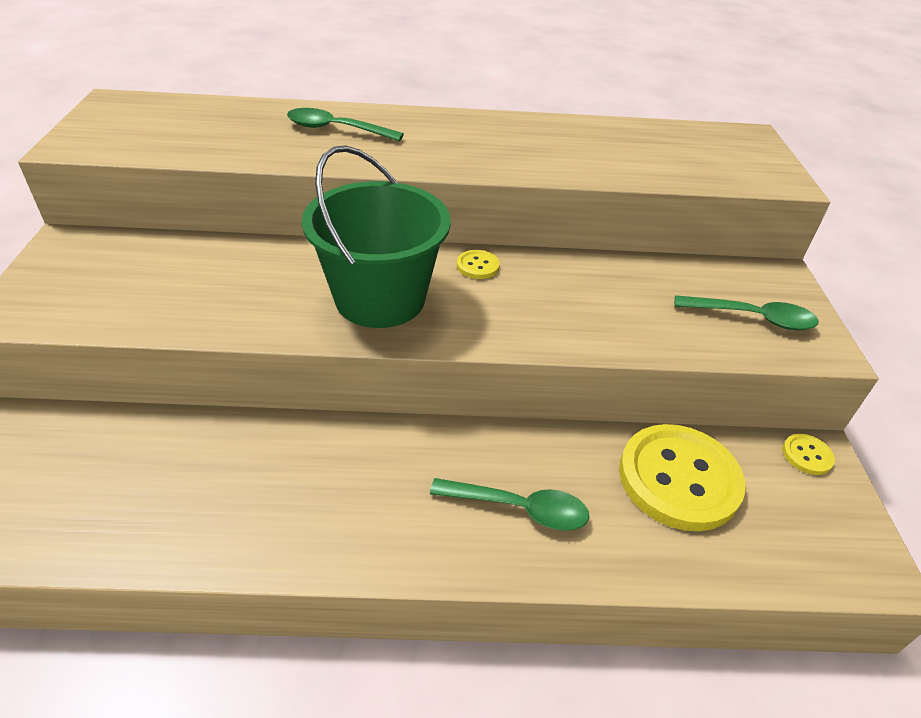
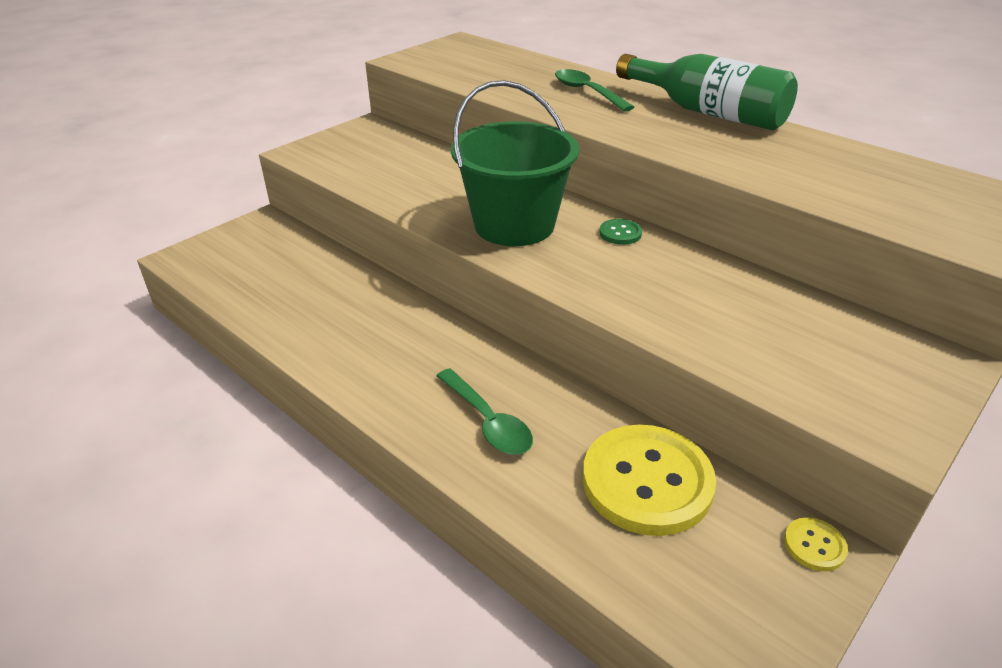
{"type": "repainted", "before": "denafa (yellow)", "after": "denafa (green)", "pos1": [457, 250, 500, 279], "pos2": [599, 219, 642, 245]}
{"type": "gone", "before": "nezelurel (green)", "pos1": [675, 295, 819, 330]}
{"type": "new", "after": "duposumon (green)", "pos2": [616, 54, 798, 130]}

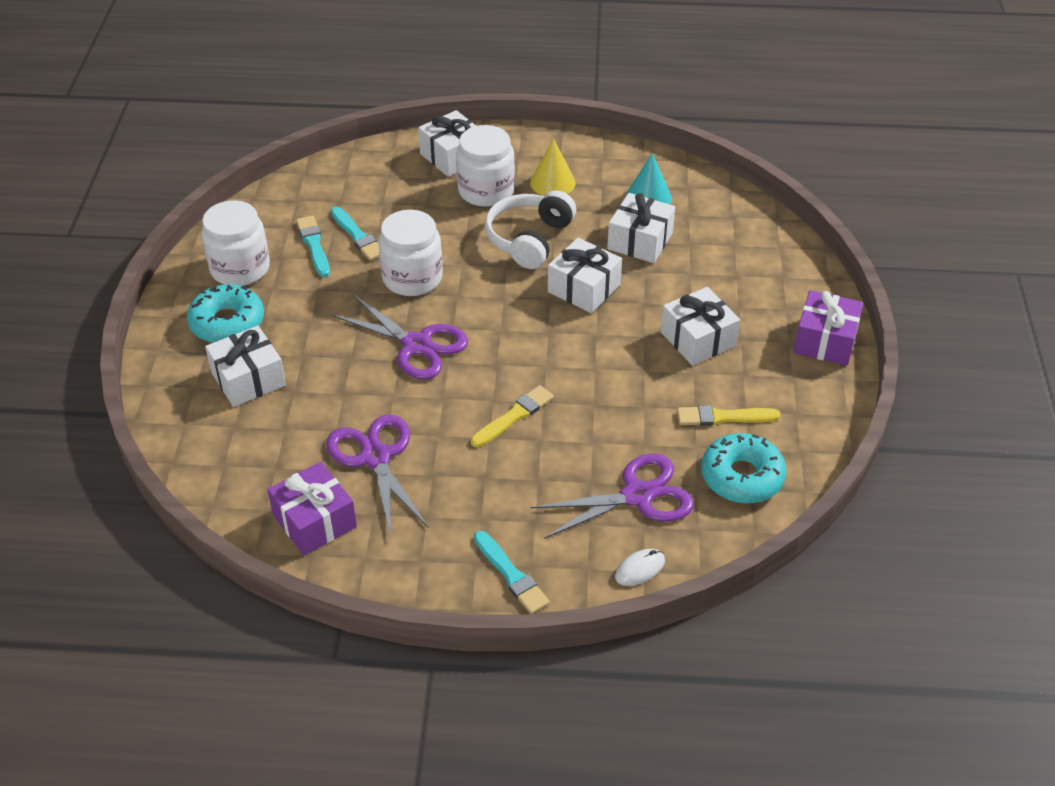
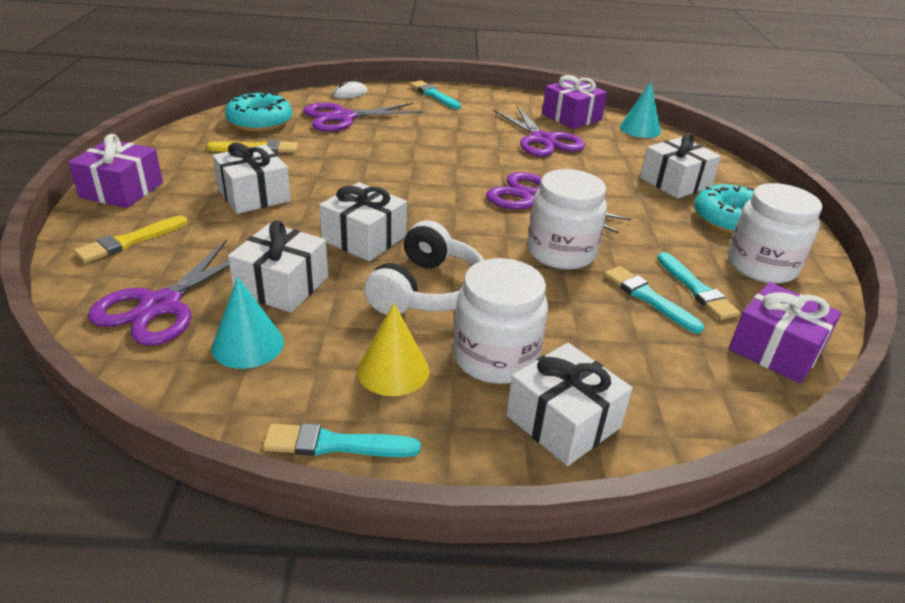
{"type": "shifted", "before": "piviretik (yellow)", "pos1": [471, 385, 554, 447], "pos2": [74, 216, 188, 263]}
{"type": "new", "after": "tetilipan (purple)", "pos2": [88, 239, 230, 346]}
{"type": "new", "after": "piviretik (turquoise)", "pos2": [263, 423, 421, 457]}
{"type": "new", "after": "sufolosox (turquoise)", "pos2": [620, 82, 661, 138]}
{"type": "new", "after": "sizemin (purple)", "pos2": [729, 282, 841, 384]}

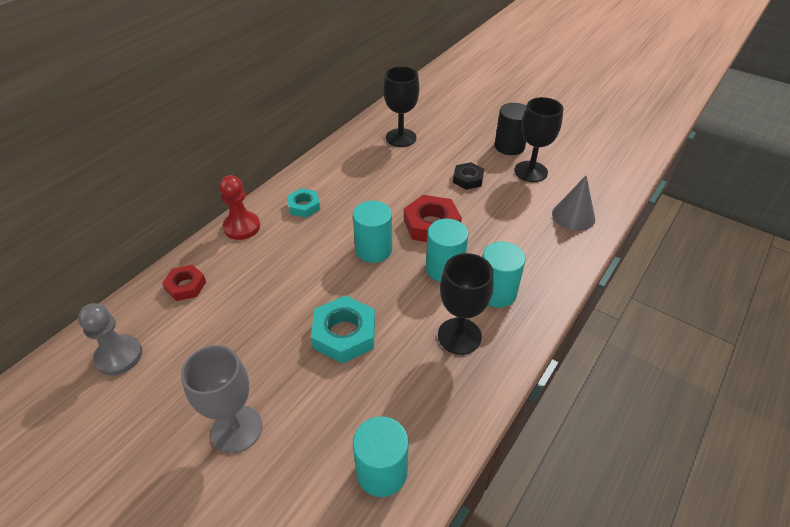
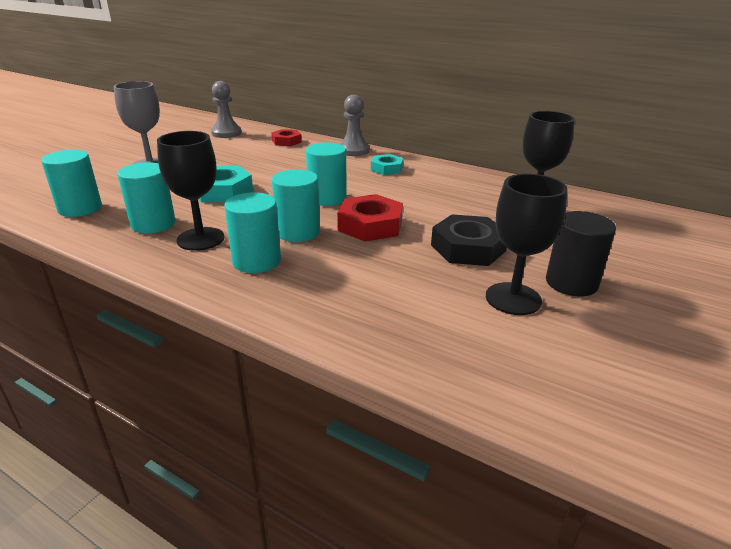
{"type": "repainted", "before": "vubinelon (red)", "after": "vubinelon (grey)", "pos1": [219, 175, 260, 240], "pos2": [340, 95, 370, 156]}
{"type": "scaled", "before": "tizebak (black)", "pos1": [453, 162, 484, 190], "pos2": [431, 214, 507, 266], "scale": 1.61}
{"type": "gone", "before": "sufolosox (grey)", "pos1": [552, 175, 595, 231]}
{"type": "new", "after": "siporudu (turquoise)", "pos2": [118, 162, 175, 234]}

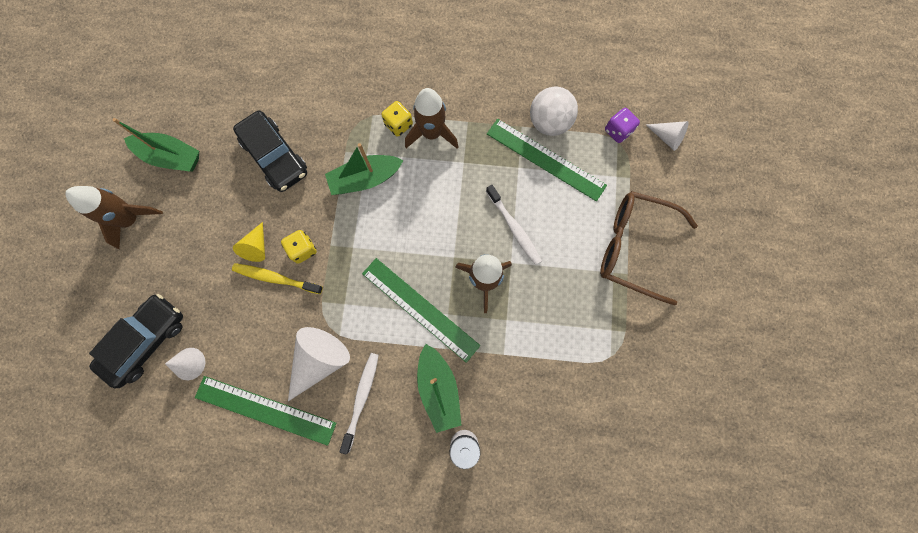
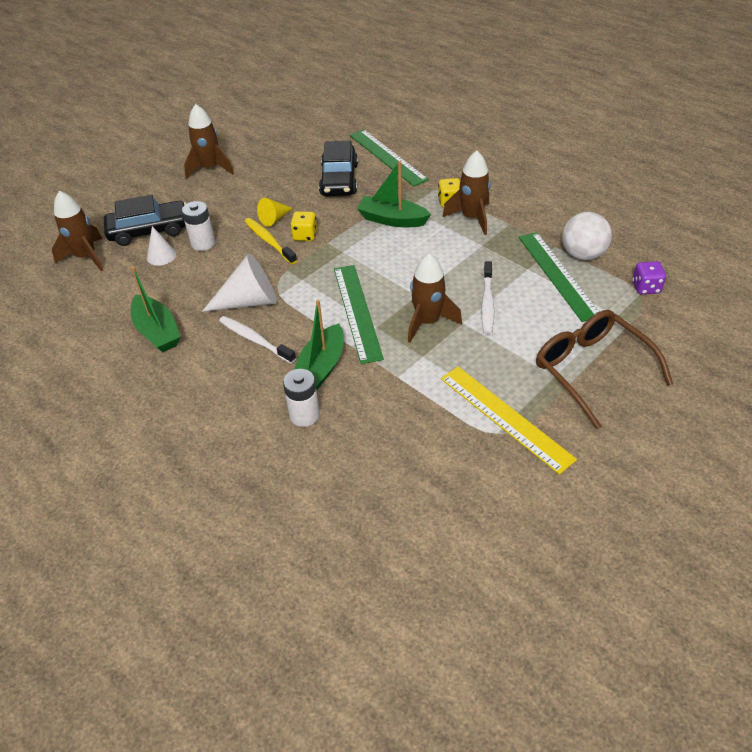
{"type": "shifted", "before": "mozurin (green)", "pos1": [112, 118, 199, 171], "pos2": [131, 266, 181, 353]}
{"type": "shifted", "before": "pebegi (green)", "pos1": [195, 376, 336, 446], "pos2": [350, 129, 429, 186]}
{"type": "rotated", "before": "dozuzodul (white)", "pos1": [339, 353, 379, 454], "pos2": [219, 316, 296, 364], "turn": -105}
{"type": "gone", "before": "sufolosox (white)", "pos1": [646, 121, 689, 151]}
{"type": "new", "after": "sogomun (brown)", "pos2": [52, 191, 103, 271]}
{"type": "new", "after": "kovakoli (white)", "pos2": [182, 201, 215, 251]}
{"type": "new", "after": "pebegi (yellow)", "pos2": [441, 367, 577, 475]}

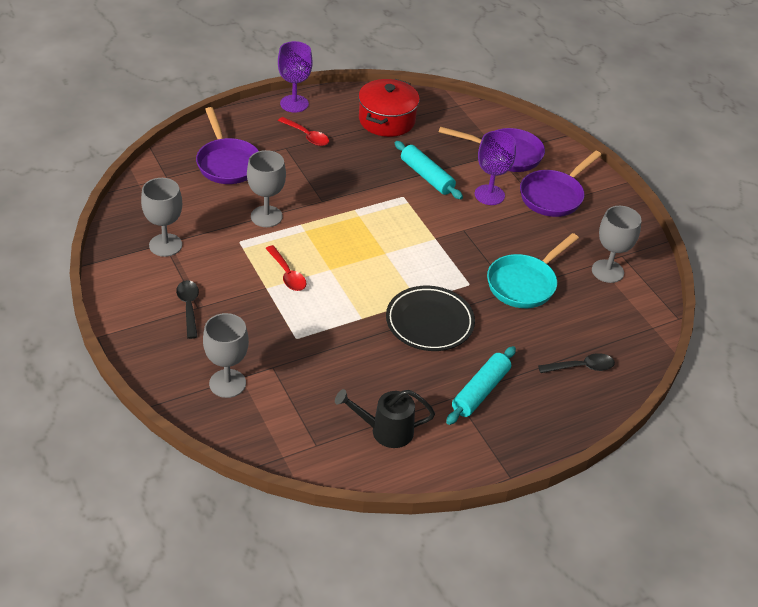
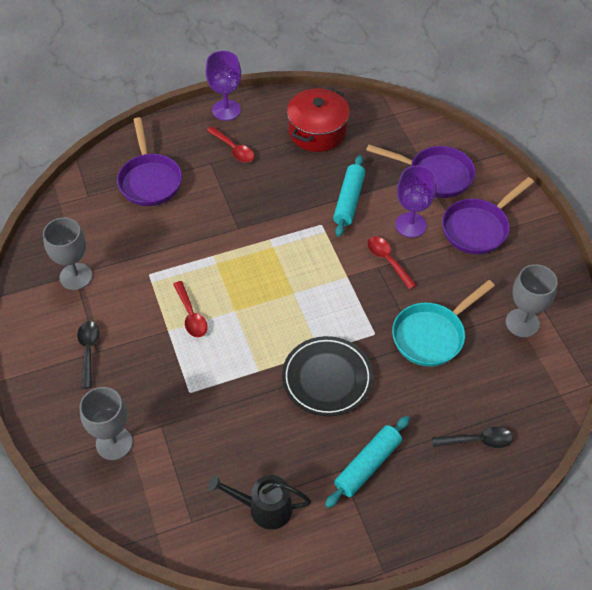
{"type": "gone", "before": "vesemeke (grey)", "pos1": [247, 150, 286, 227]}
{"type": "rotated", "before": "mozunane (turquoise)", "pos1": [395, 141, 463, 199], "pos2": [333, 155, 365, 237], "turn": 45}
{"type": "new", "after": "nezelurel (red)", "pos2": [367, 237, 416, 290]}

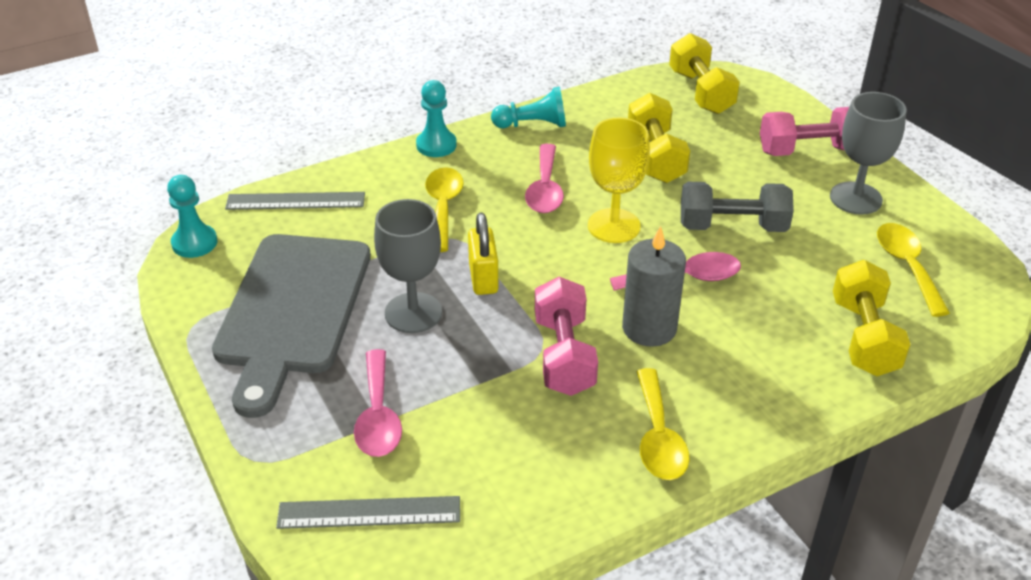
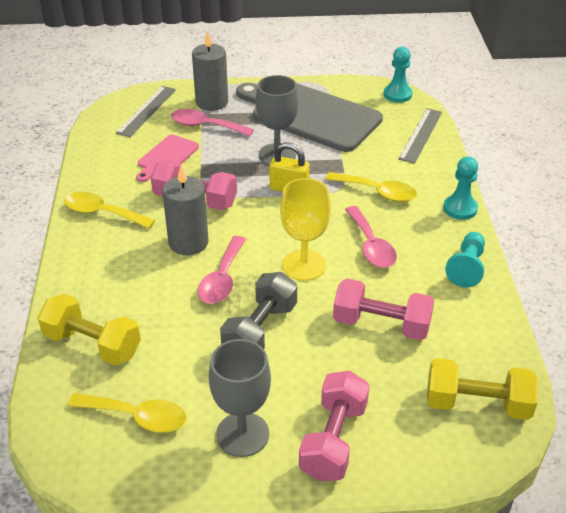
{"type": "rotated", "before": "nezelurel (pink)", "pos1": [525, 144, 564, 213], "pos2": [345, 206, 397, 268], "turn": -135}
{"type": "repainted", "before": "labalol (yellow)", "after": "labalol (pink)", "pos1": [628, 93, 690, 183], "pos2": [333, 278, 434, 340]}
{"type": "new", "after": "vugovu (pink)", "pos2": [136, 134, 199, 182]}
{"type": "new", "after": "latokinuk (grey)", "pos2": [192, 30, 228, 111]}

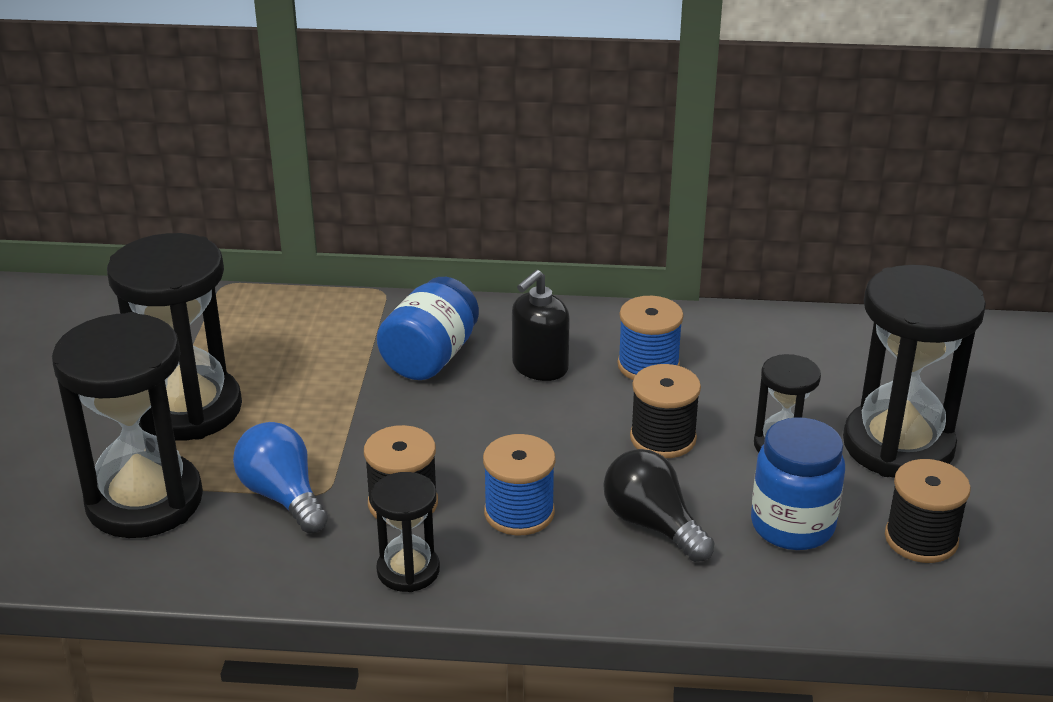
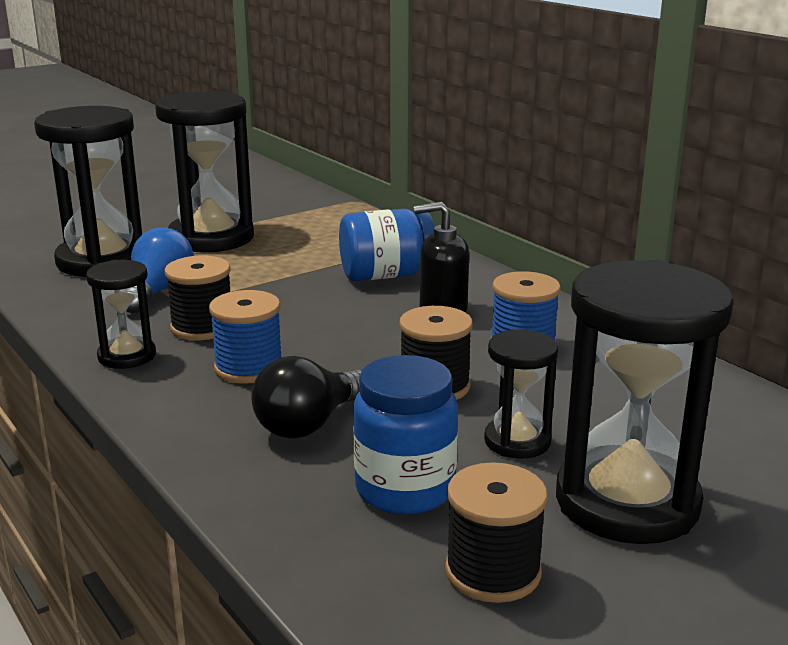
{"type": "rotated", "before": "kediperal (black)", "pos1": [603, 449, 715, 562], "pos2": [251, 356, 362, 438], "turn": -150}

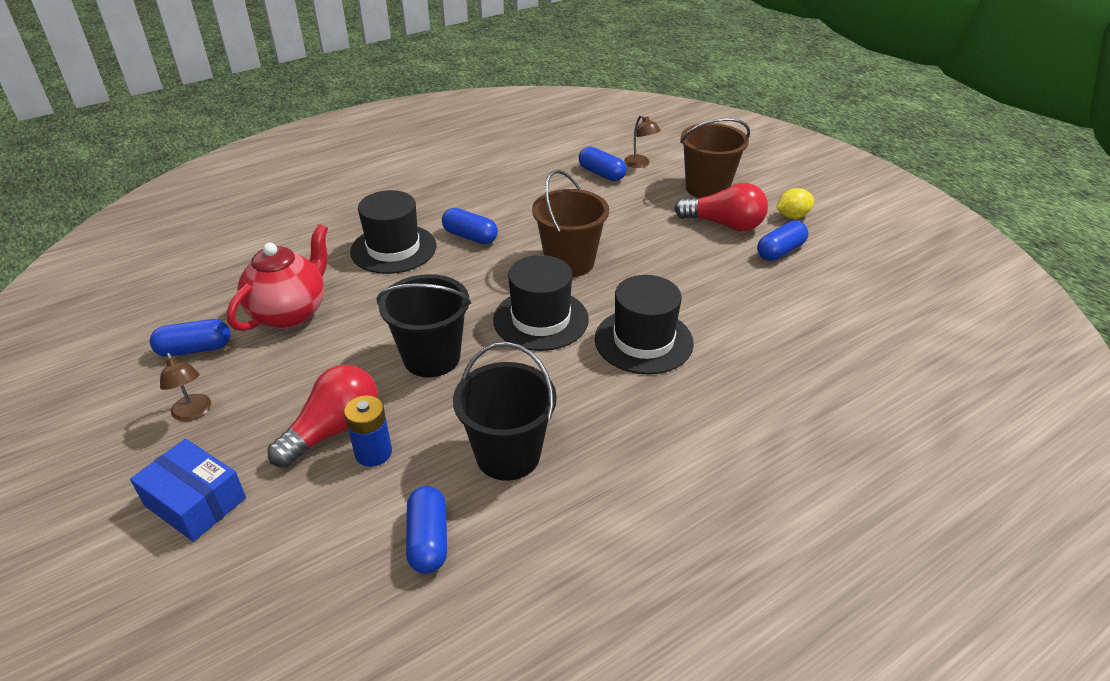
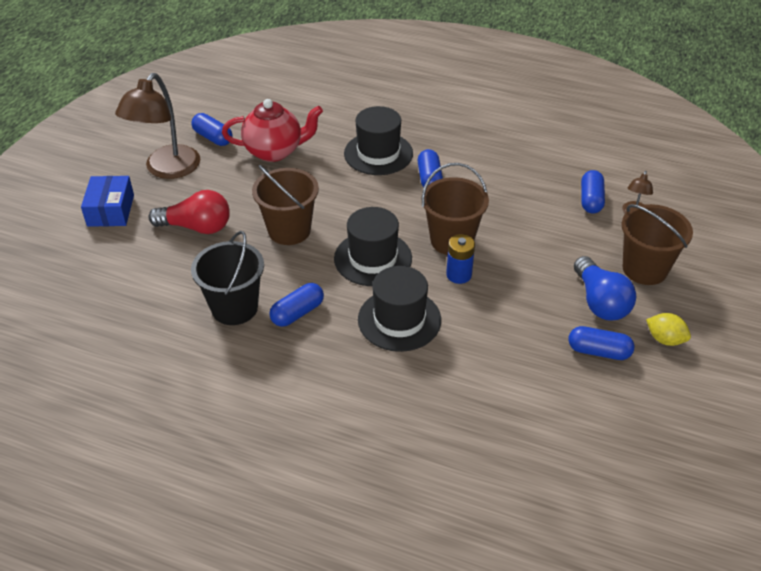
{"type": "scaled", "before": "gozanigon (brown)", "pos1": [160, 353, 211, 421], "pos2": [115, 73, 200, 179], "scale": 2.17}
{"type": "shifted", "before": "kovakoli (blue)", "pos1": [344, 395, 392, 467], "pos2": [446, 234, 475, 284]}
{"type": "repainted", "before": "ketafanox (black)", "after": "ketafanox (brown)", "pos1": [376, 274, 471, 377], "pos2": [252, 165, 319, 245]}
{"type": "shifted", "before": "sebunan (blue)", "pos1": [406, 486, 447, 574], "pos2": [269, 283, 324, 327]}
{"type": "repainted", "before": "kediperal (red)", "after": "kediperal (blue)", "pos1": [674, 183, 768, 231], "pos2": [574, 256, 636, 320]}

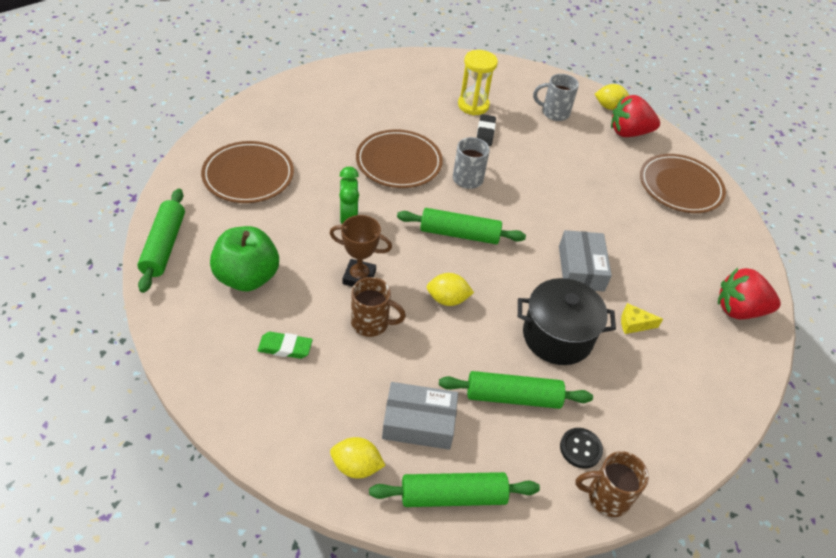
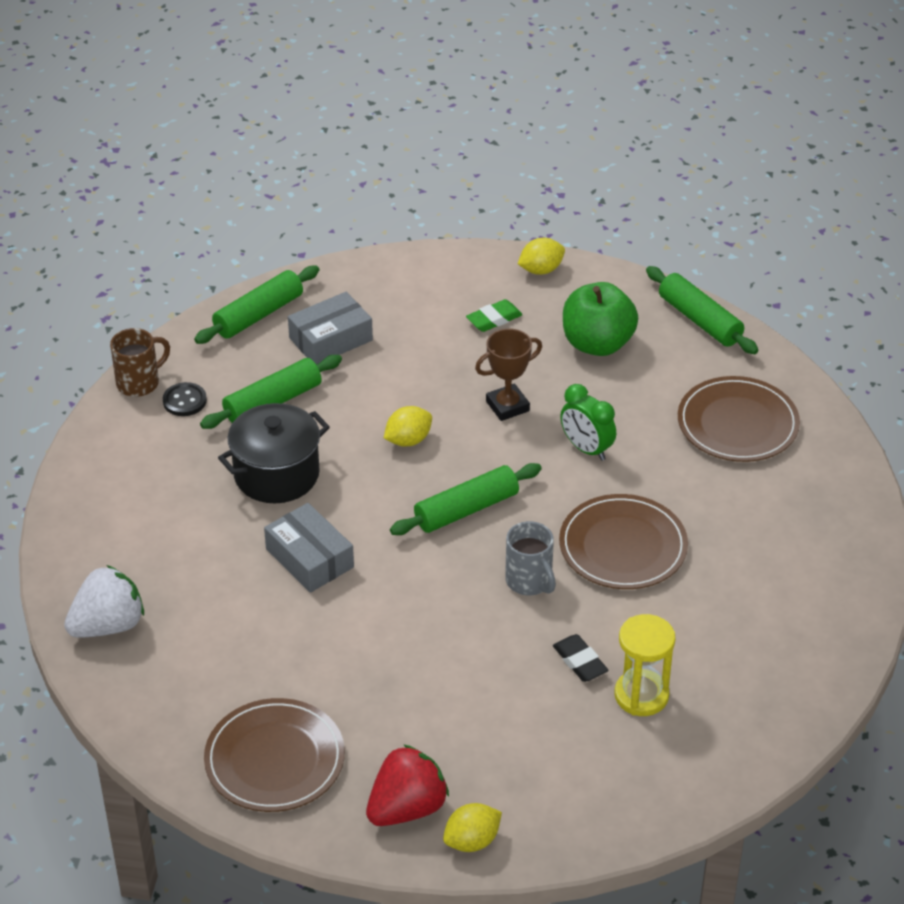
{"type": "shifted", "before": "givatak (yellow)", "pos1": [330, 437, 386, 479], "pos2": [518, 238, 565, 275]}
{"type": "gone", "before": "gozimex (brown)", "pos1": [351, 277, 406, 337]}
{"type": "gone", "before": "gozimex (grey)", "pos1": [533, 74, 579, 121]}
{"type": "gone", "before": "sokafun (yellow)", "pos1": [621, 303, 663, 334]}
{"type": "repainted", "before": "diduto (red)", "after": "diduto (white)", "pos1": [718, 268, 781, 319], "pos2": [64, 565, 144, 638]}

